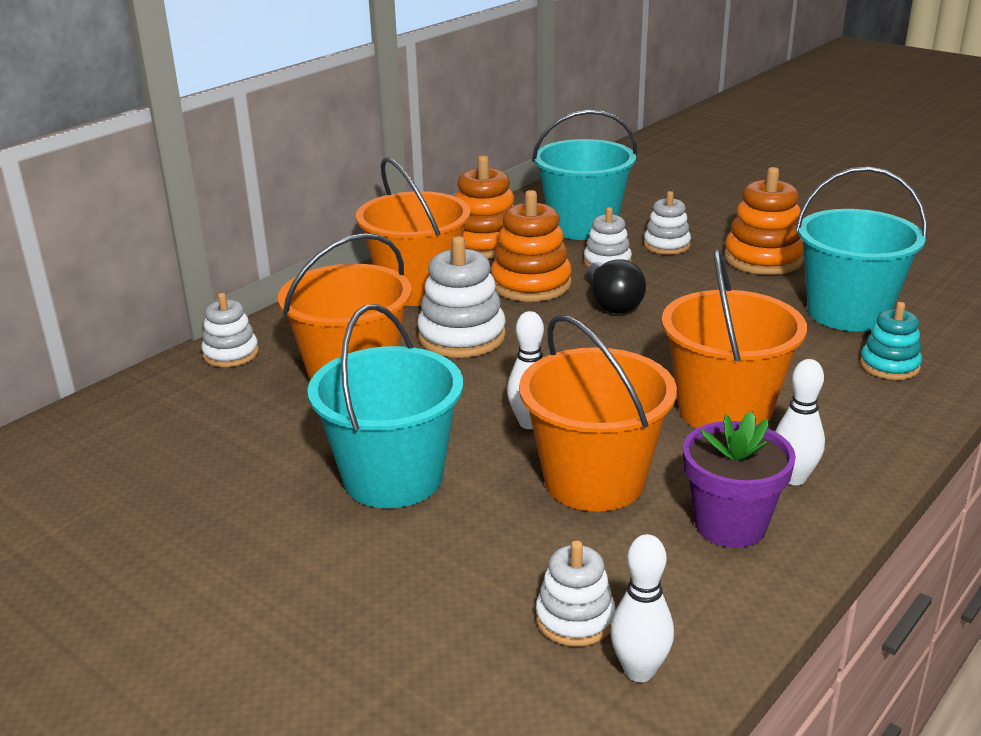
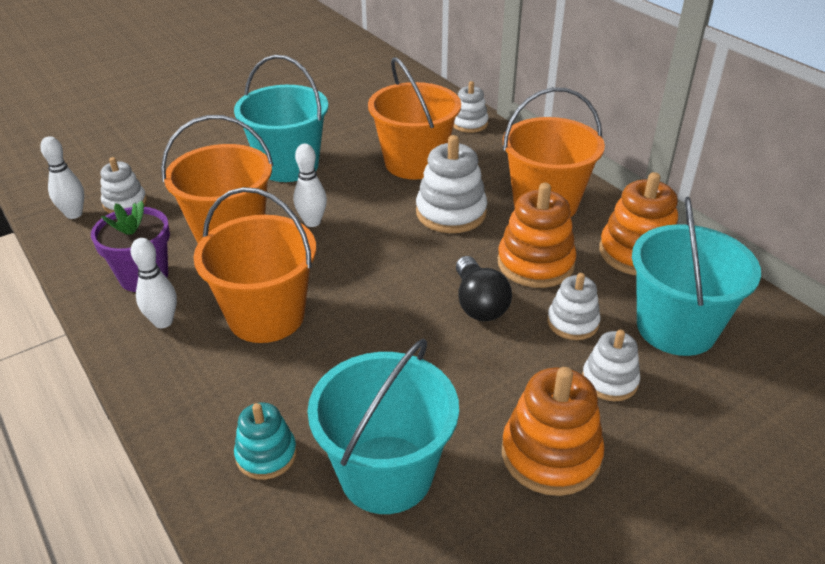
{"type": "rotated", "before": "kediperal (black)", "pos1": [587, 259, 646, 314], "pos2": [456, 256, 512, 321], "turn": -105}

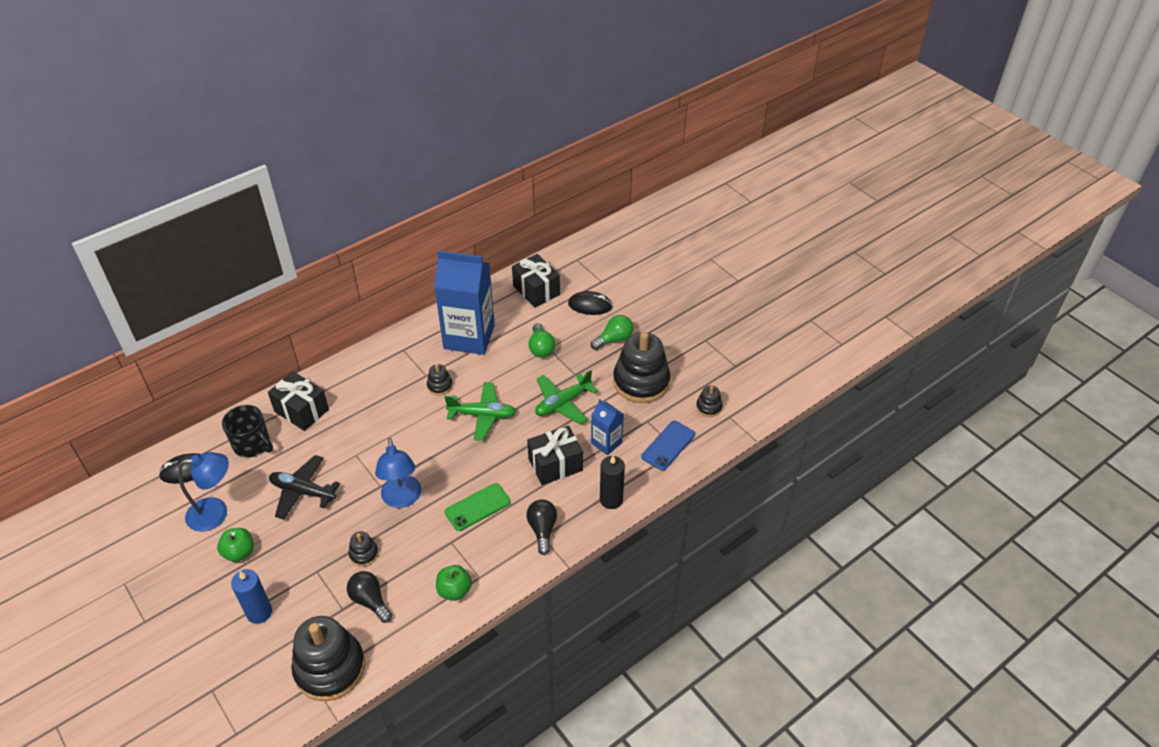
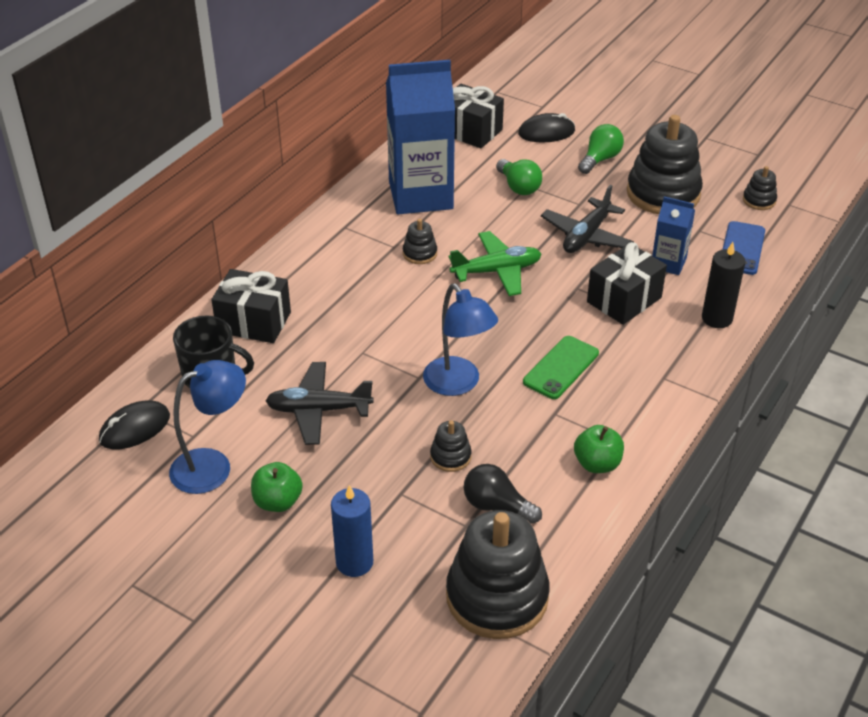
{"type": "gone", "before": "kediperal (black)", "pos1": [526, 499, 557, 555]}
{"type": "repainted", "before": "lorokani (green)", "after": "lorokani (black)", "pos1": [535, 370, 598, 425], "pos2": [541, 185, 634, 253]}

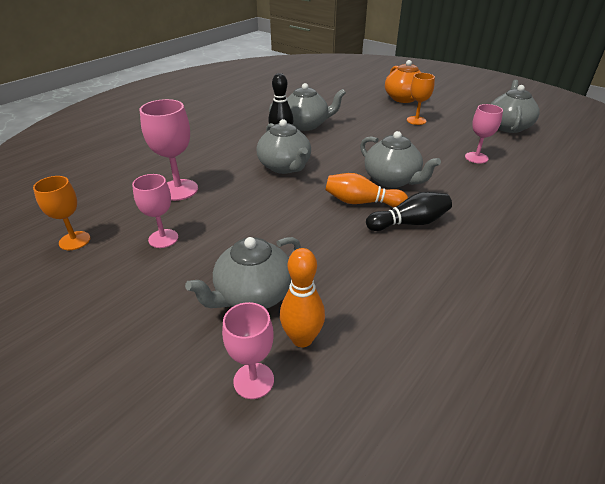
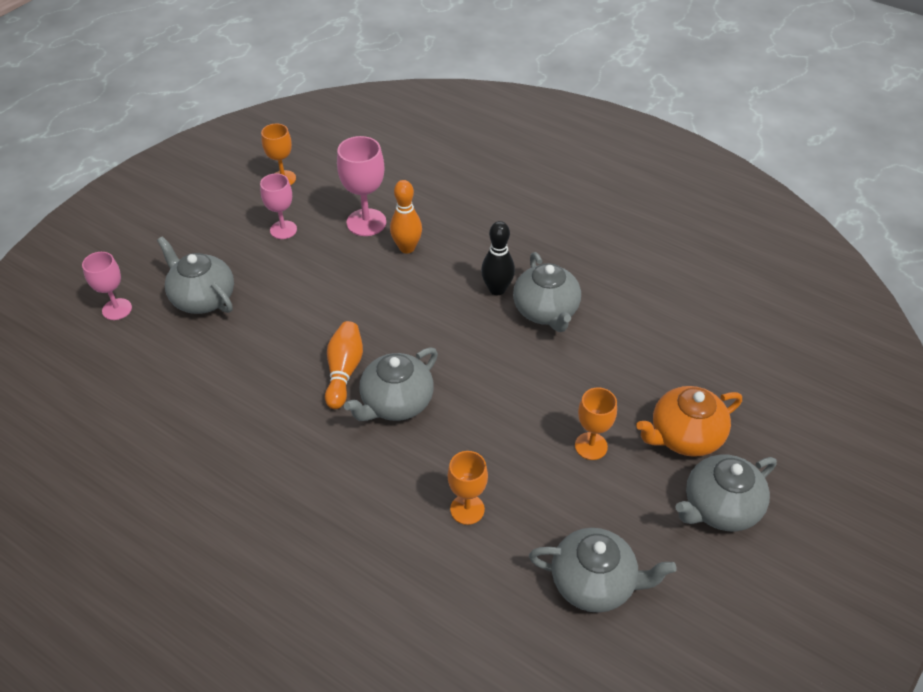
{"type": "shifted", "before": "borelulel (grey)", "pos1": [257, 119, 311, 174], "pos2": [675, 455, 777, 531]}
{"type": "shifted", "before": "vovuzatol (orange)", "pos1": [280, 248, 325, 347], "pos2": [390, 180, 422, 253]}
{"type": "gone", "before": "vovuzatol (black)", "pos1": [366, 192, 452, 231]}
{"type": "repainted", "before": "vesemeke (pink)", "after": "vesemeke (orange)", "pos1": [465, 104, 503, 164], "pos2": [448, 451, 488, 525]}

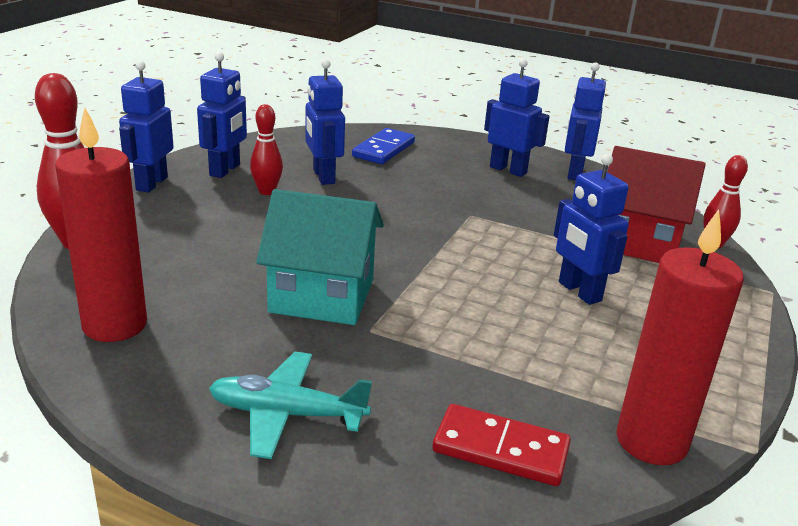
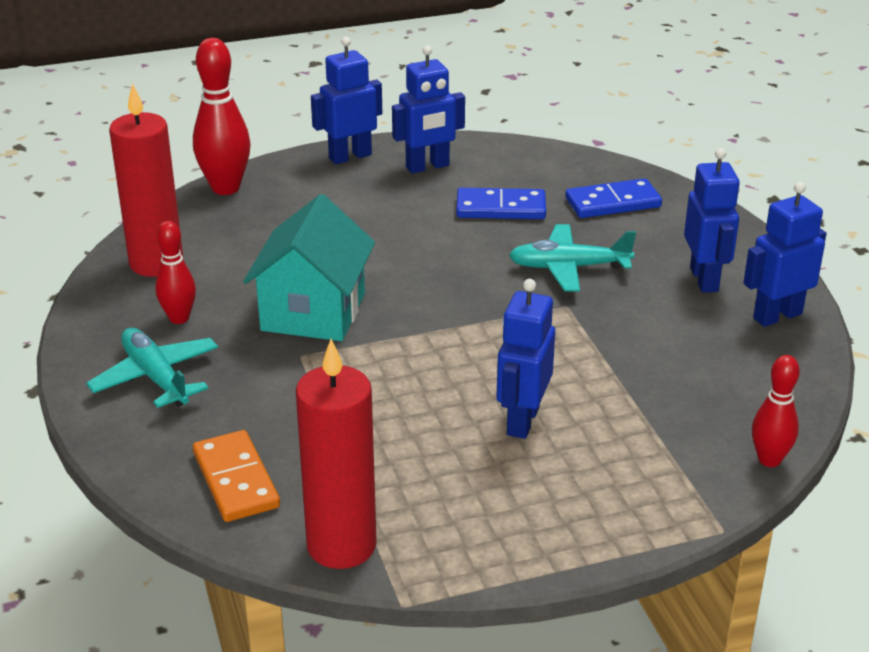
{"type": "shifted", "before": "vovuzatol (red)", "pos1": [250, 104, 283, 195], "pos2": [155, 221, 196, 324]}
{"type": "rotated", "before": "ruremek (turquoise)", "pos1": [256, 189, 384, 325], "pos2": [243, 194, 375, 341], "turn": 45}
{"type": "swapped", "before": "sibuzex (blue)", "after": "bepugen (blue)", "pos1": [305, 59, 345, 185], "pos2": [456, 188, 546, 219]}
{"type": "repainted", "before": "bepugen (red)", "after": "bepugen (orange)", "pos1": [432, 404, 571, 486], "pos2": [193, 430, 280, 522]}
{"type": "gone", "before": "ruremek (red)", "pos1": [608, 146, 706, 263]}
{"type": "new", "after": "lorokani (turquoise)", "pos2": [509, 224, 636, 292]}

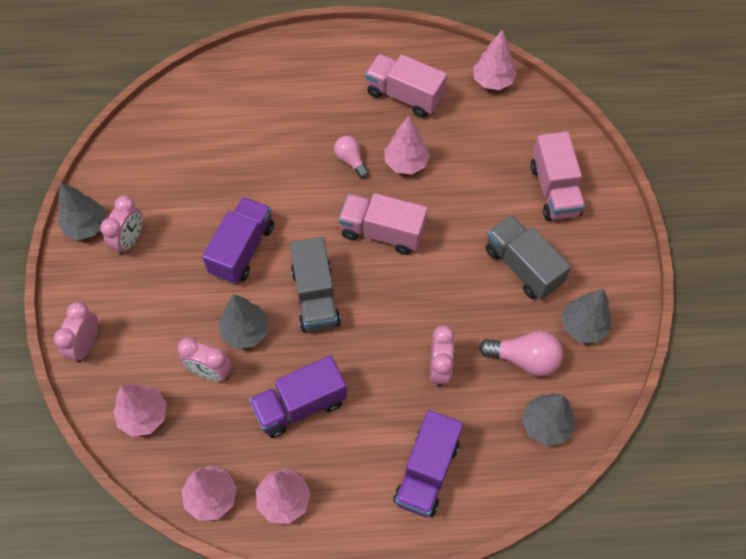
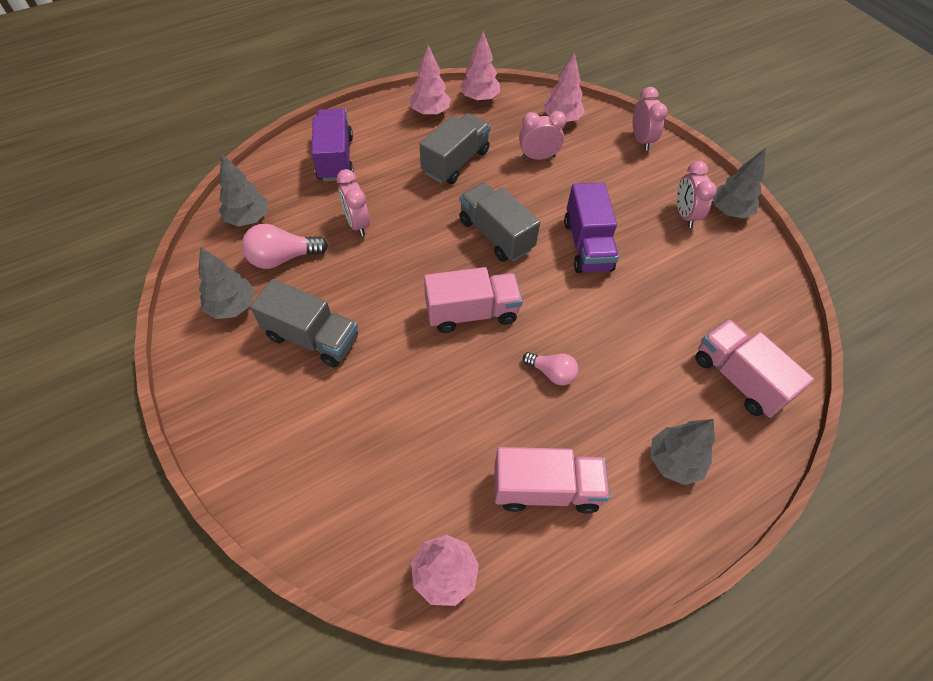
{"type": "shifted", "before": "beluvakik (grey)", "pos1": [218, 295, 269, 349], "pos2": [650, 419, 715, 485]}
{"type": "repainted", "before": "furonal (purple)", "after": "furonal (grey)", "pos1": [249, 356, 347, 438], "pos2": [420, 113, 491, 184]}
{"type": "gone", "before": "beluvakik (pink)", "pos1": [385, 116, 430, 175]}
{"type": "shifted", "before": "furonal (pink)", "pos1": [531, 132, 585, 220], "pos2": [695, 319, 814, 418]}

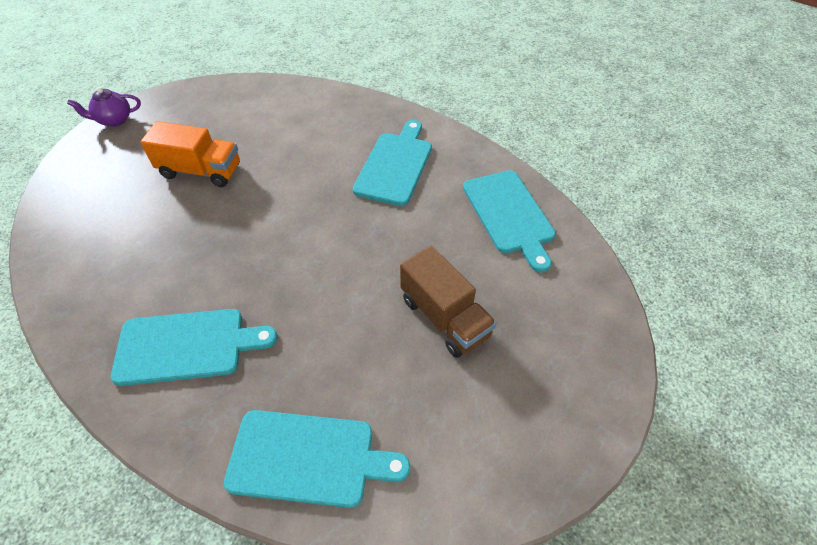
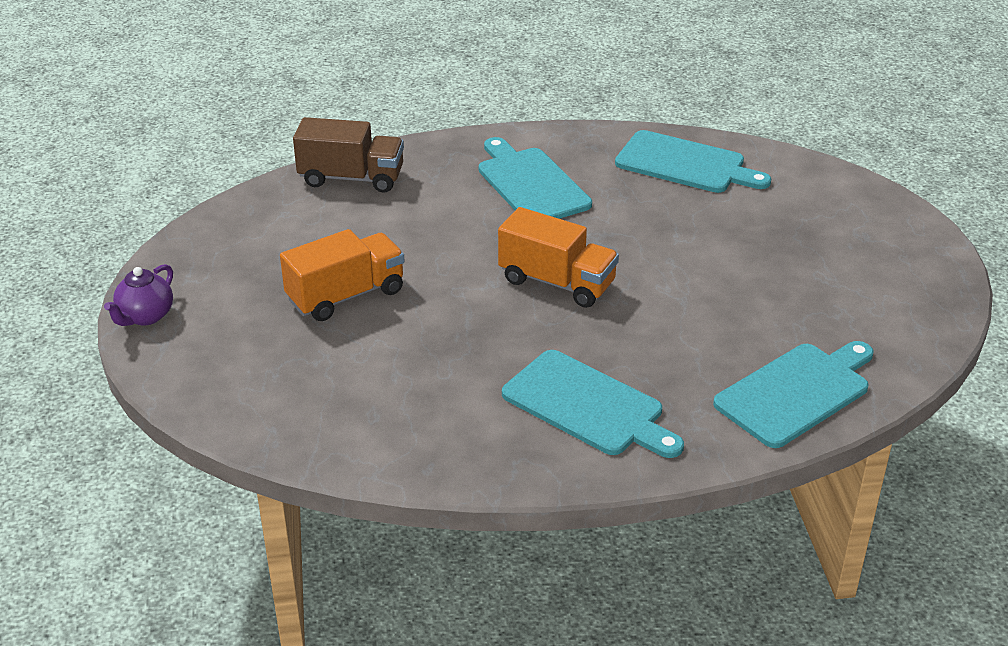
{"type": "rotated", "before": "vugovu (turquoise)", "pos1": [111, 309, 277, 386], "pos2": [502, 350, 684, 458], "turn": 90}
{"type": "shifted", "before": "furonal (brown)", "pos1": [400, 246, 497, 358], "pos2": [293, 117, 404, 193]}
{"type": "new", "after": "furonal (orange)", "pos2": [498, 207, 619, 308]}

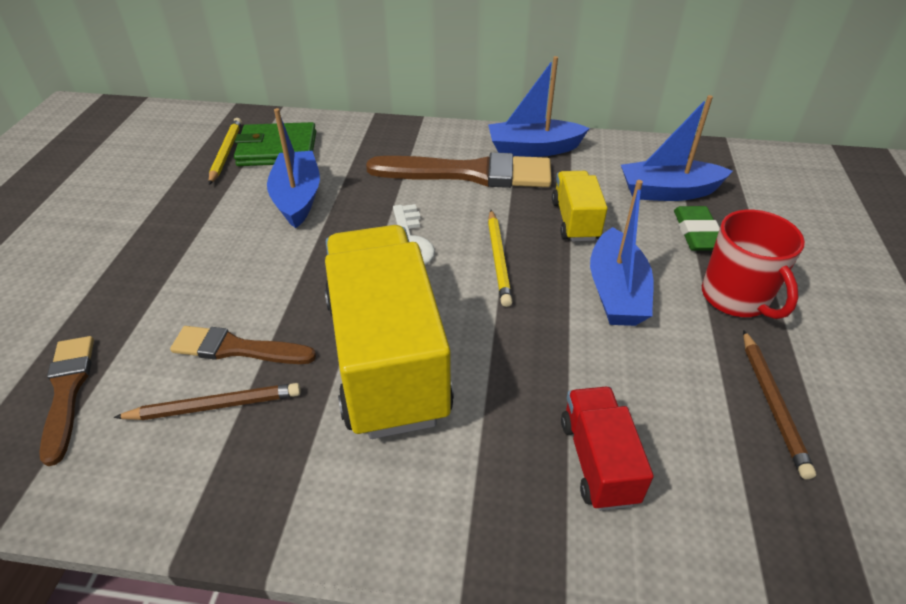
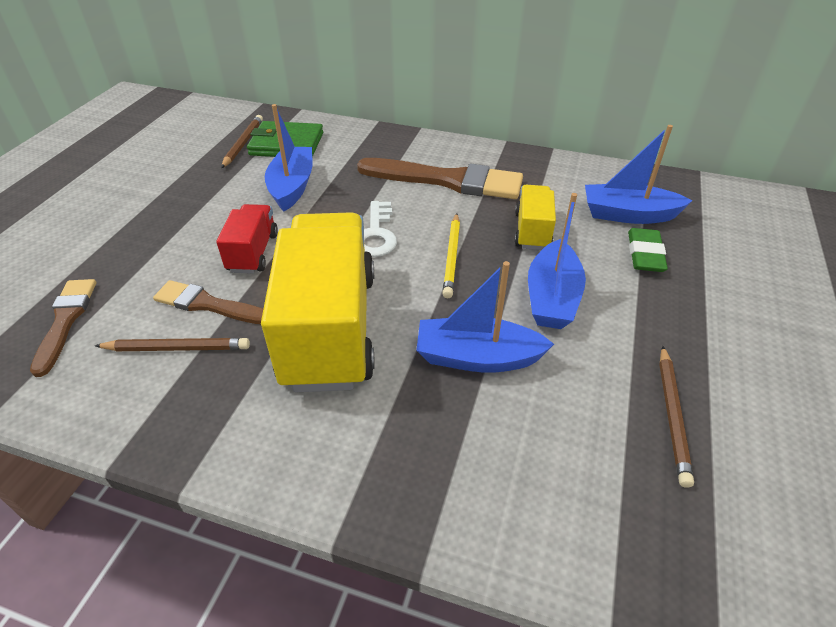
{"type": "repainted", "before": "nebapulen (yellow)", "after": "nebapulen (brown)", "pos1": [209, 118, 242, 185], "pos2": [221, 115, 263, 168]}
{"type": "shifted", "before": "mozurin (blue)", "pos1": [488, 56, 590, 157], "pos2": [416, 261, 554, 373]}
{"type": "shifted", "before": "furonal (red)", "pos1": [561, 387, 654, 511], "pos2": [216, 204, 278, 274]}
{"type": "gone", "before": "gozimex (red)", "pos1": [702, 210, 805, 319]}

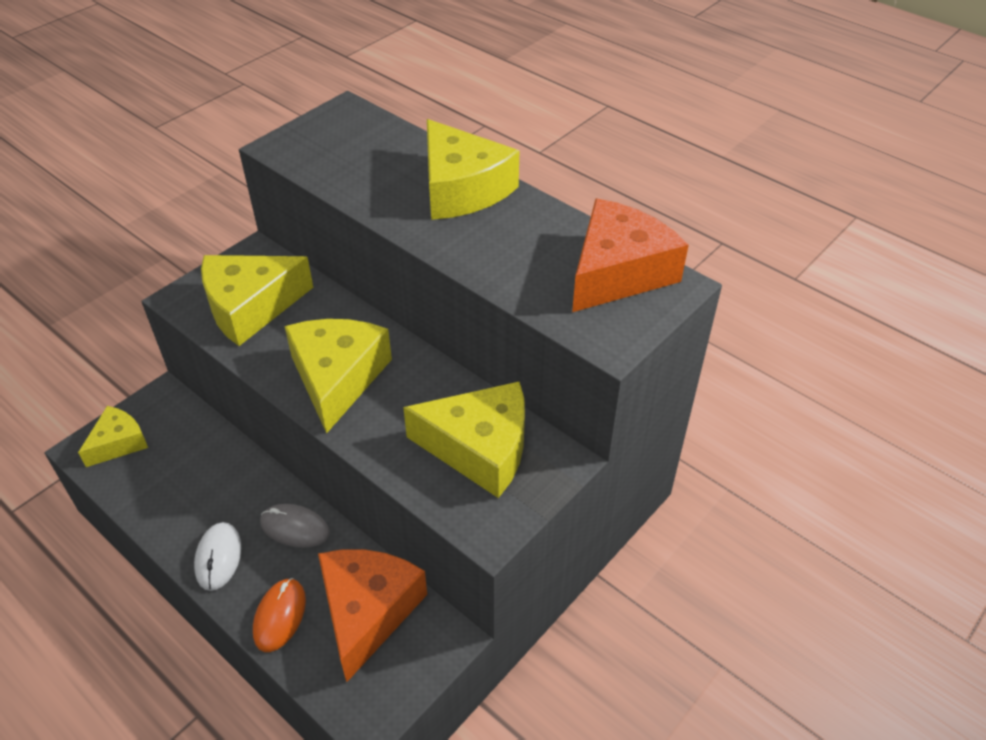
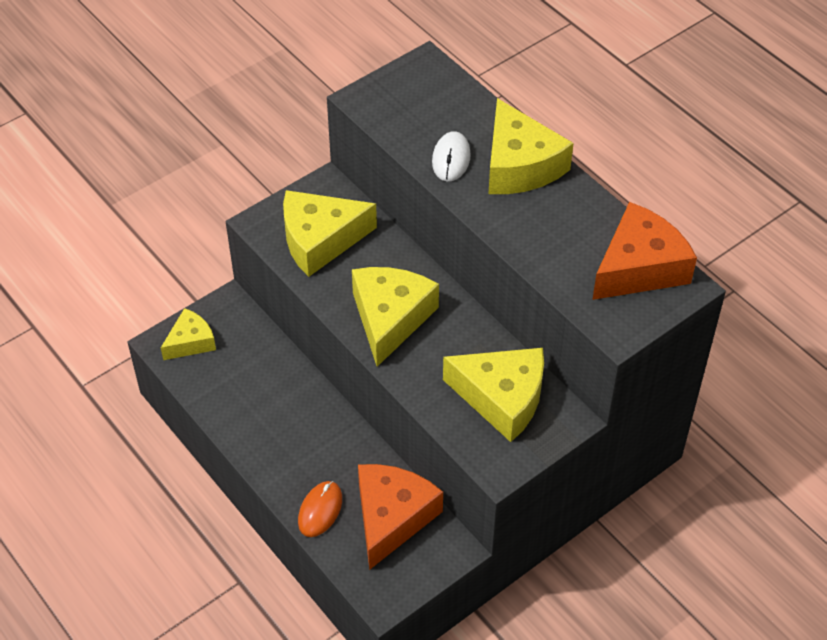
{"type": "shifted", "before": "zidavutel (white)", "pos1": [194, 522, 241, 591], "pos2": [432, 131, 471, 181]}
{"type": "gone", "before": "zidavutel (grey)", "pos1": [260, 504, 330, 548]}

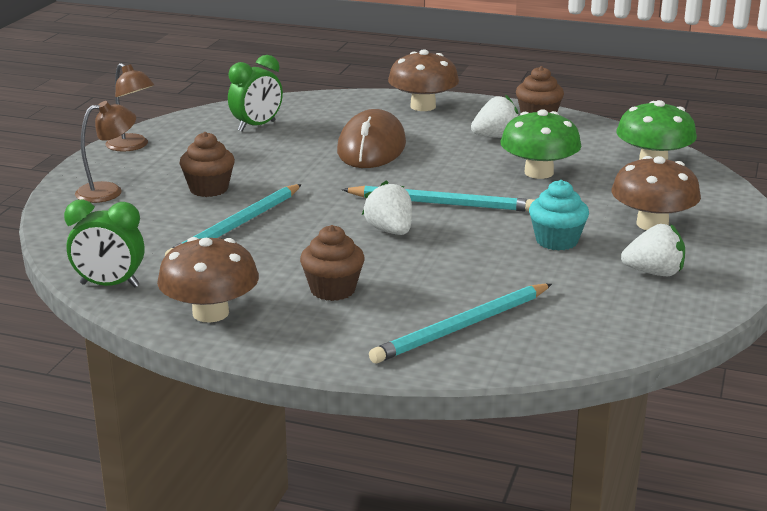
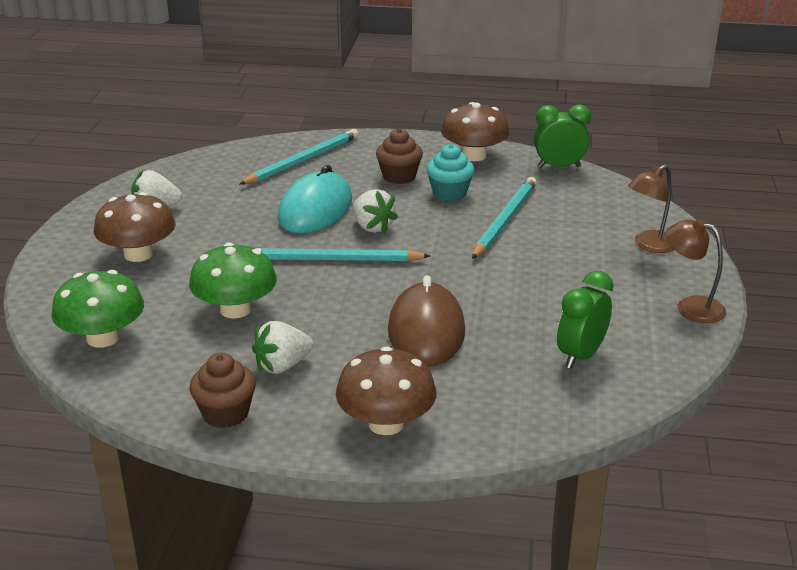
{"type": "gone", "before": "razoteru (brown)", "pos1": [179, 132, 235, 197]}
{"type": "shifted", "before": "razoteru (turquoise)", "pos1": [529, 180, 589, 251], "pos2": [426, 144, 474, 201]}
{"type": "new", "after": "zidavutel (turquoise)", "pos2": [278, 165, 352, 233]}

